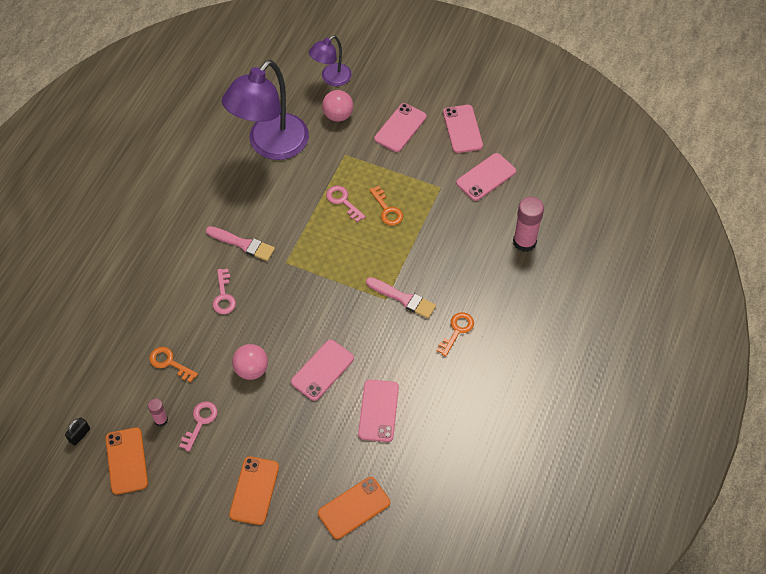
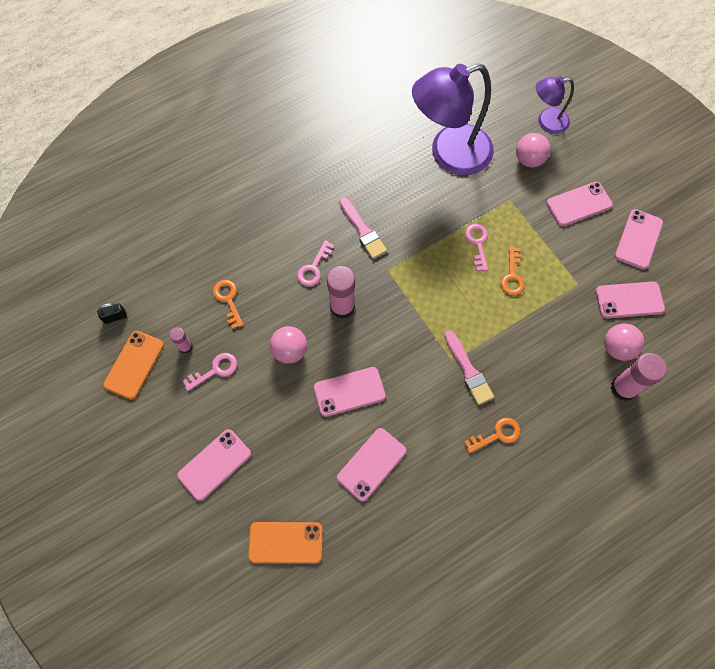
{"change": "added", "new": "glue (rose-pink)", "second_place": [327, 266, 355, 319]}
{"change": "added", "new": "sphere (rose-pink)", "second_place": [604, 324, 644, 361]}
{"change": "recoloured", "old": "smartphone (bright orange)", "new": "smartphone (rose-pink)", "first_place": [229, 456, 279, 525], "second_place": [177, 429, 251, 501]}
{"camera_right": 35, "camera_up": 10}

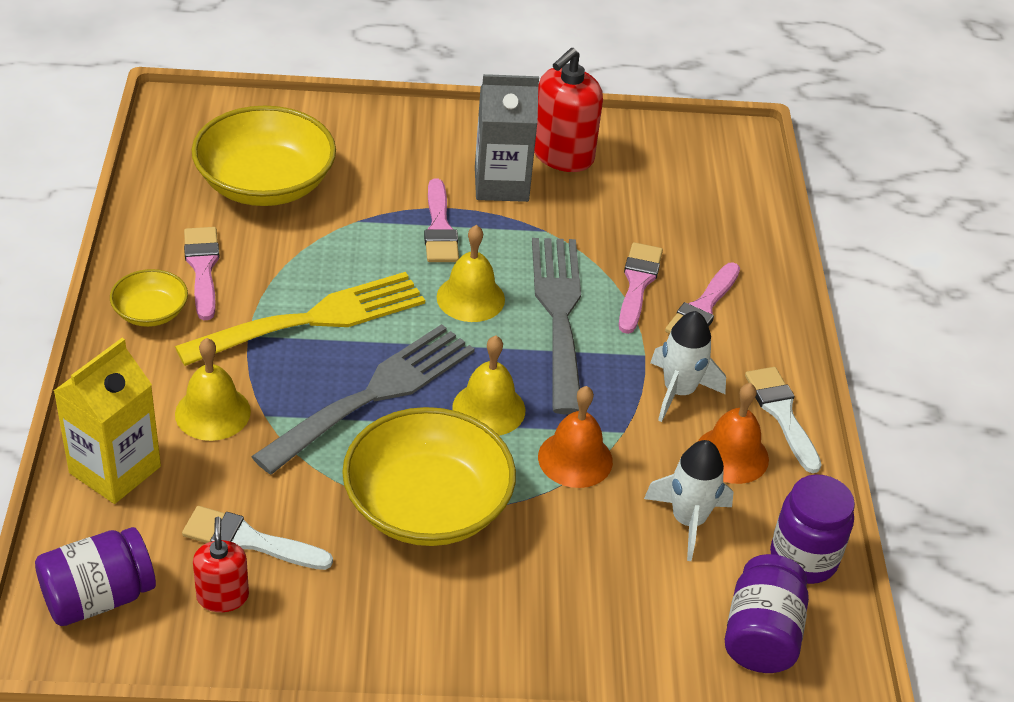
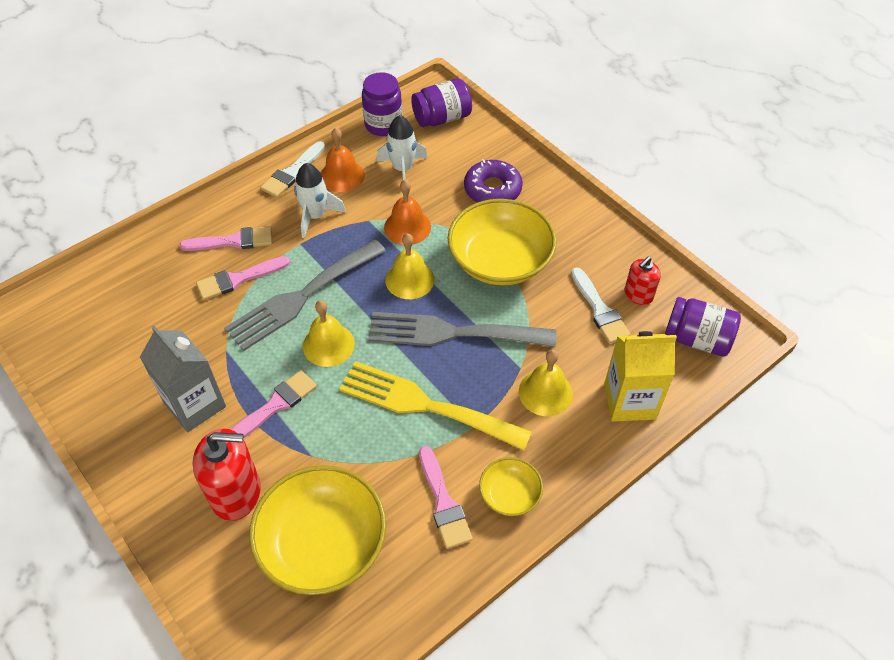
{"change": "added", "new": "donut (royal purple)", "second_place": [464, 159, 523, 203]}
{"change": "moved", "old": "soap pump (crimson)", "first_place": [534, 48, 603, 172], "second_place": [193, 428, 261, 521]}
{"change": "turned", "old": "brush (rose-pink)", "first_place": [184, 227, 220, 320], "second_place": [419, 446, 473, 549], "degrees": -60}
{"camera_right": -125, "camera_up": 10}

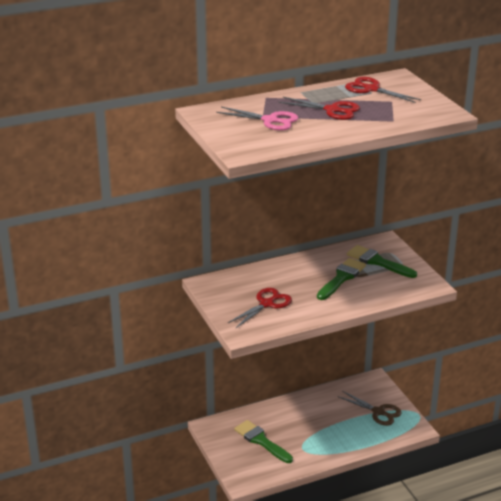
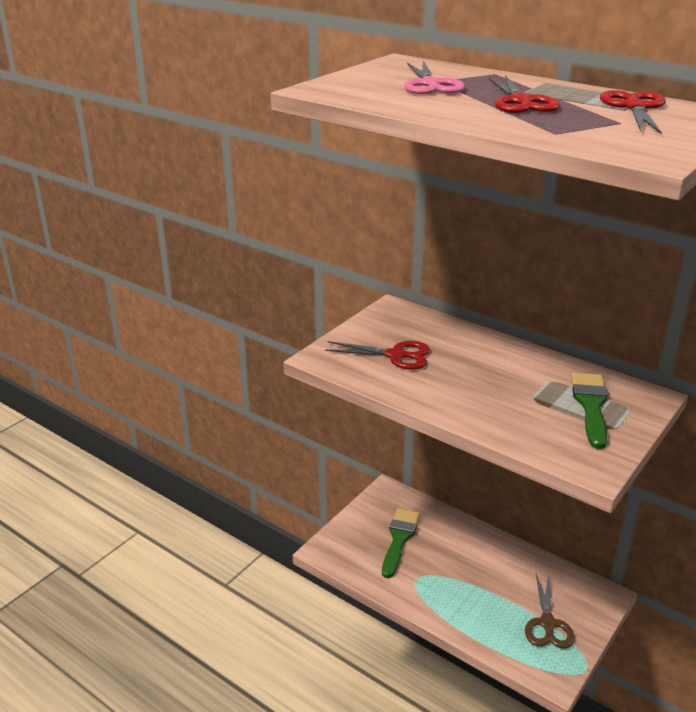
{"change": "removed", "old": "brush (green)", "first_place": [317, 258, 366, 300]}
{"camera_right": 60, "camera_up": 0}

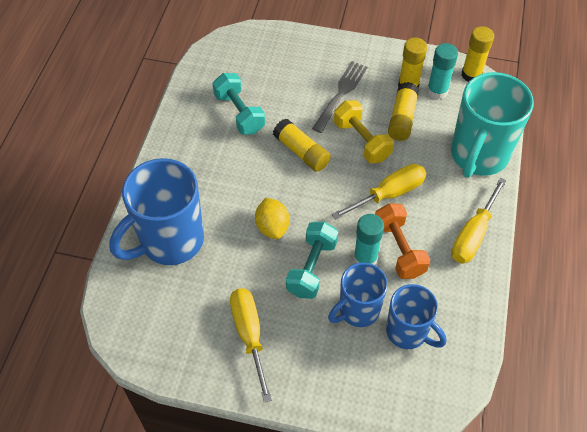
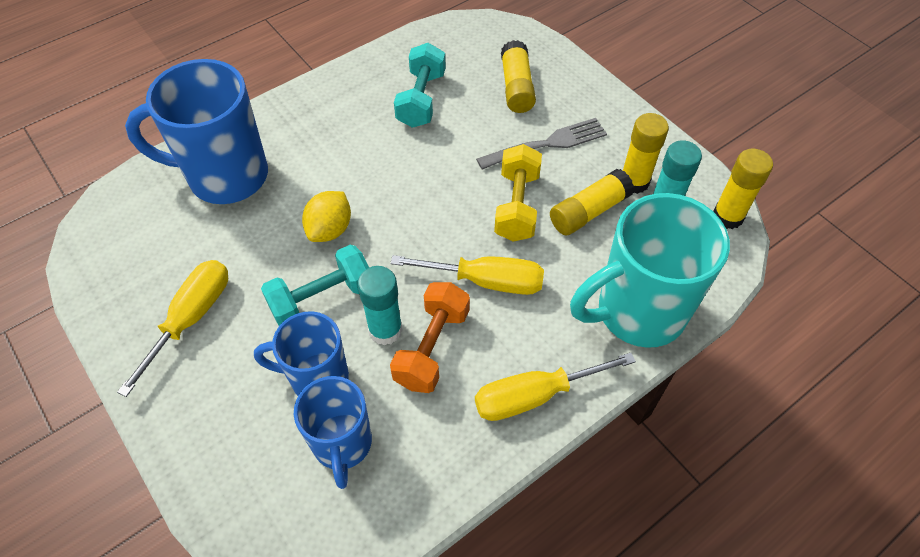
{"change": "moved", "old": "glue (bright yellow)", "first_place": [273, 119, 331, 172], "second_place": [501, 40, 536, 113]}
{"camera_right": 40, "camera_up": 0}

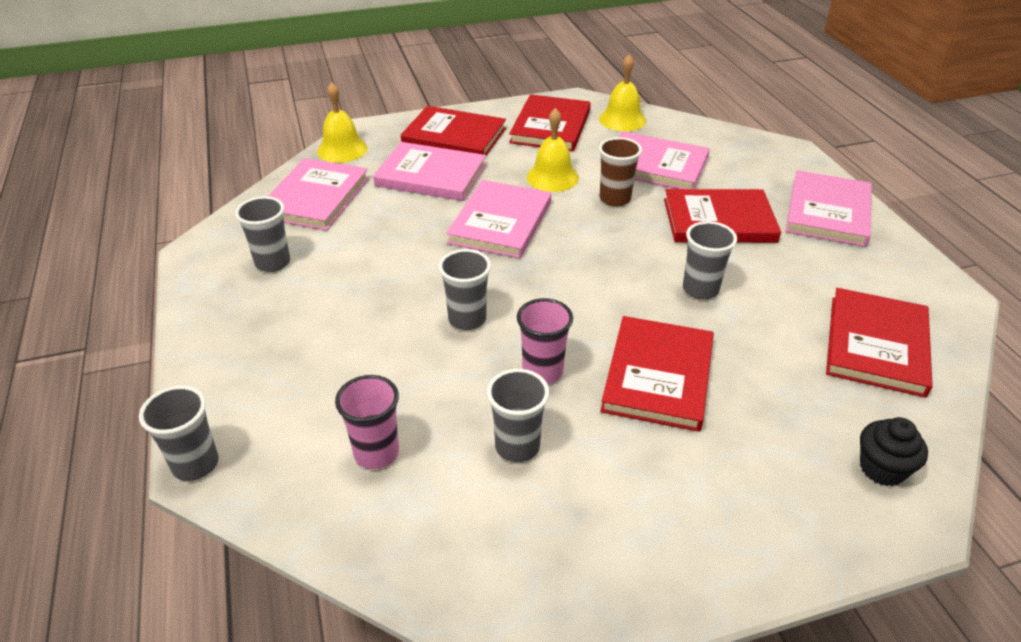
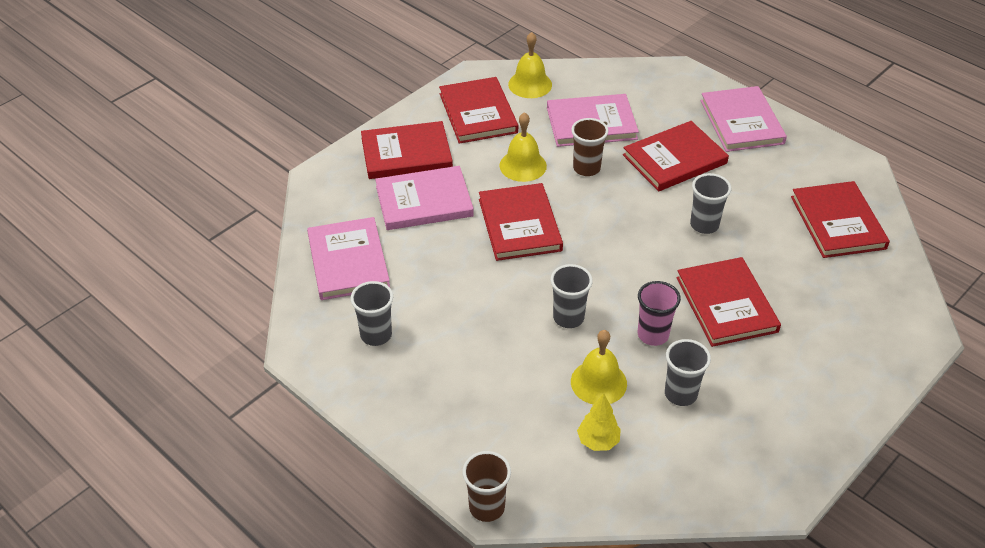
{"change": "removed", "old": "fairy cake (ebony)", "first_place": [860, 417, 928, 486]}
{"change": "moved", "old": "school bell (bright yellow)", "first_place": [317, 82, 367, 163], "second_place": [571, 330, 627, 404]}
{"change": "replaced", "old": "tumbler (rose-pink)", "new": "toy tree (bright yellow)", "first_place": [335, 375, 399, 469], "second_place": [577, 393, 621, 451]}
{"change": "recoloured", "old": "tumbler (ash-grey)", "new": "tumbler (russet)", "first_place": [139, 385, 219, 481], "second_place": [462, 451, 511, 522]}
{"change": "recoloured", "old": "hardback (rose-pink)", "new": "hardback (crimson)", "first_place": [446, 180, 551, 259], "second_place": [479, 183, 563, 261]}
{"camera_right": -30, "camera_up": 5}

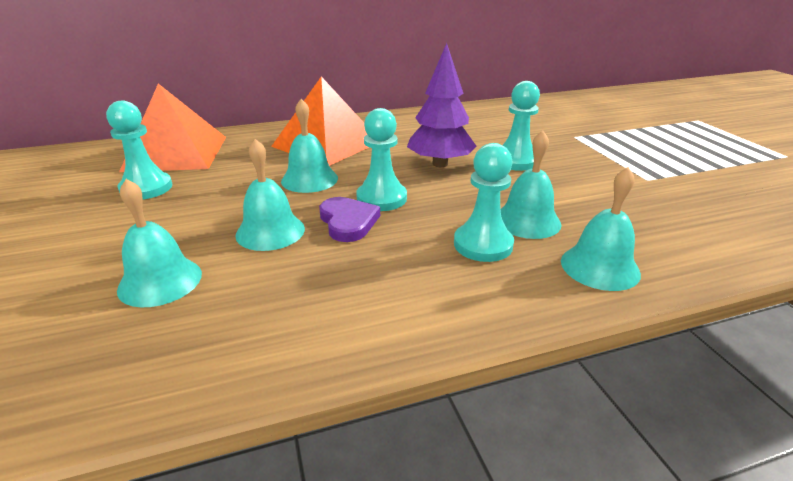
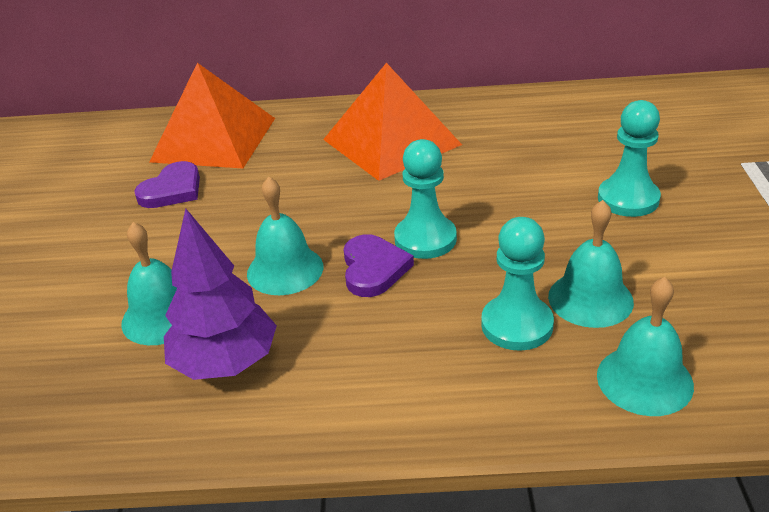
{"change": "removed", "old": "school bell (aqua)", "first_place": [281, 99, 338, 193]}
{"change": "moved", "old": "toy tree (royal purple)", "first_place": [407, 43, 477, 167], "second_place": [164, 209, 277, 380]}
{"change": "replaced", "old": "chess pawn (aqua)", "new": "heart (royal purple)", "first_place": [106, 101, 172, 200], "second_place": [134, 161, 200, 208]}
{"camera_right": 20, "camera_up": 5}

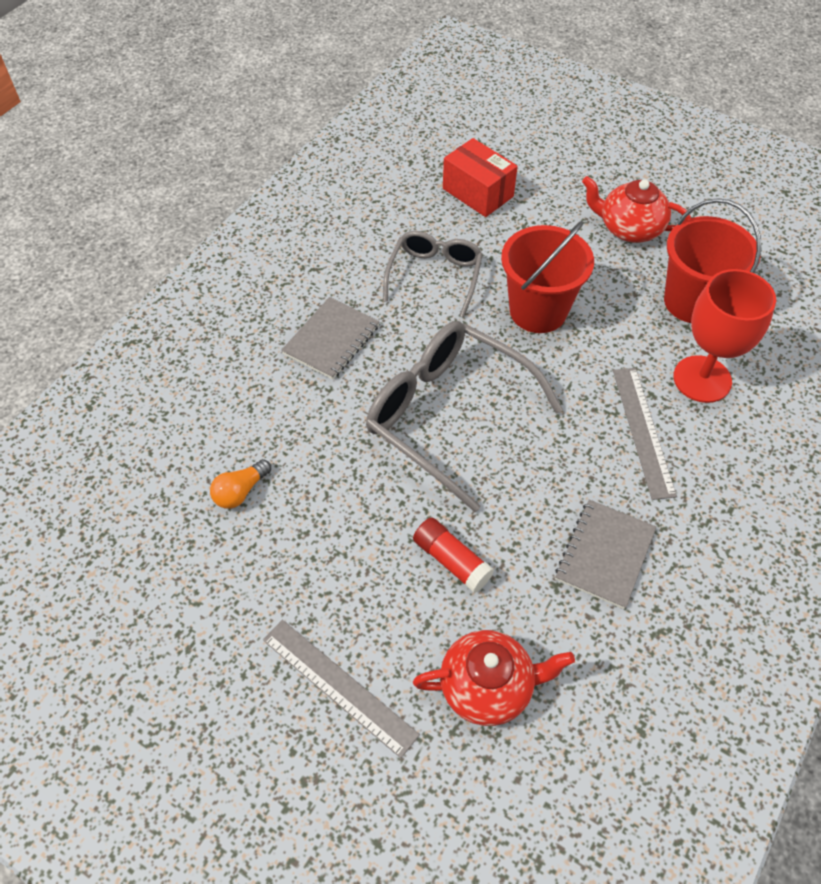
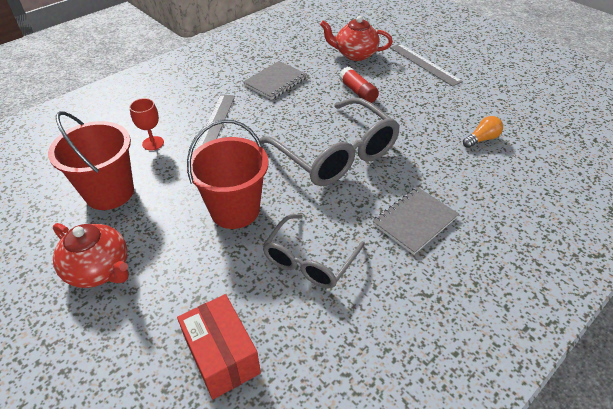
{"change": "resized", "old": "chalice (crimson)", "first_place": [673, 269, 776, 403], "second_place": [129, 98, 164, 151], "factor": 0.52}
{"camera_right": -165, "camera_up": -10}

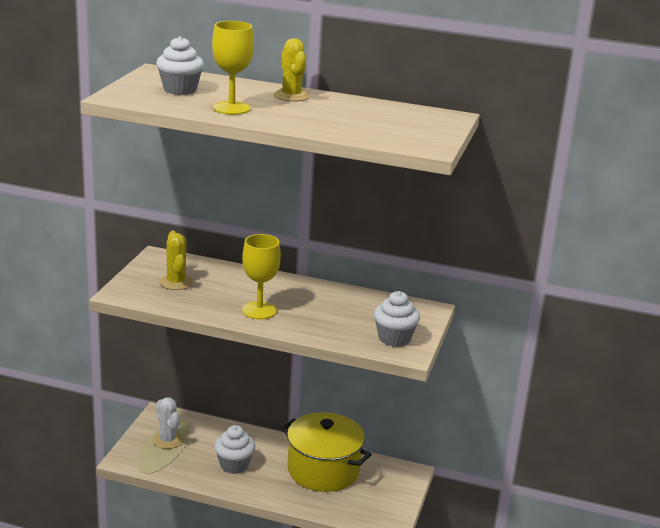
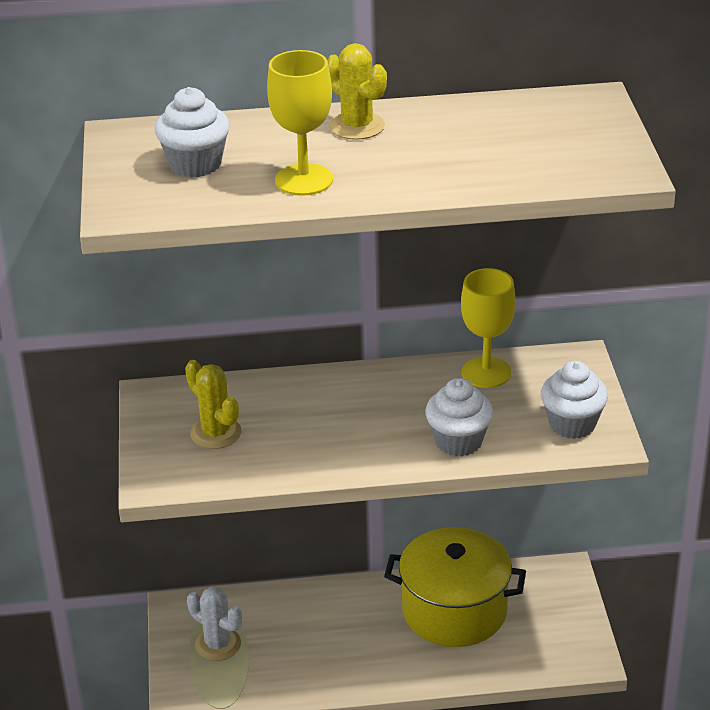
{"change": "moved", "old": "fairy cake (pure white)", "first_place": [214, 425, 255, 474], "second_place": [425, 378, 493, 456]}
{"change": "moved", "old": "chalice (bright yellow)", "first_place": [242, 234, 281, 319], "second_place": [461, 268, 516, 388]}
{"camera_right": -20, "camera_up": 10}

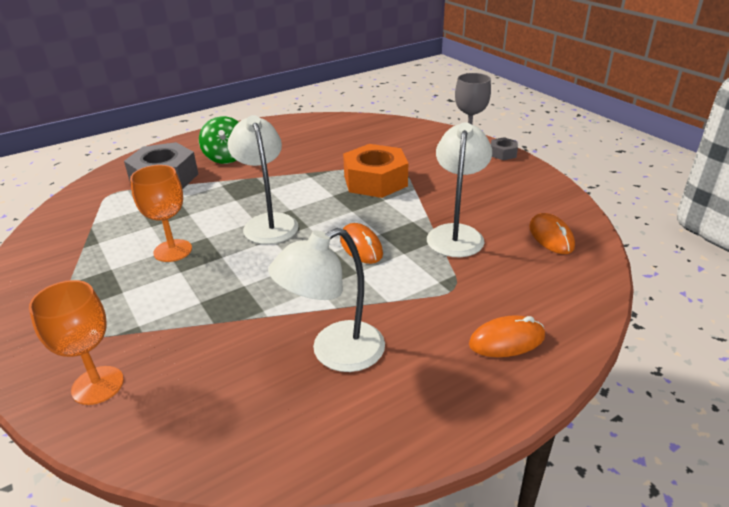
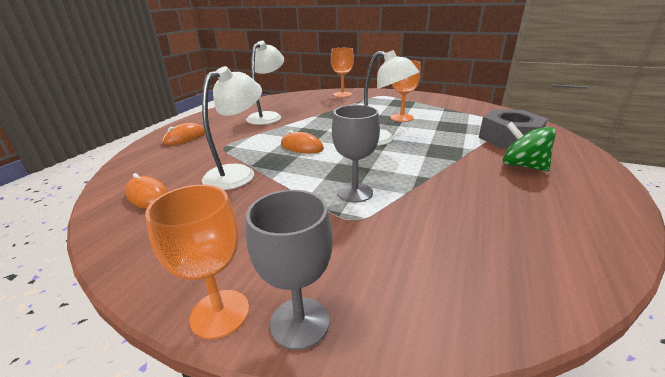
{"change": "replaced", "old": "hex nut (bright orange)", "new": "chalice (ash-grey)", "first_place": [343, 144, 408, 198], "second_place": [332, 105, 380, 203]}
{"change": "replaced", "old": "hex nut (ash-grey)", "new": "chalice (bright orange)", "first_place": [491, 137, 518, 160], "second_place": [145, 185, 249, 339]}
{"change": "turned", "old": "lamp (pure white)", "first_place": [427, 122, 492, 257], "second_place": [202, 66, 262, 190], "degrees": -120}
{"camera_right": 145, "camera_up": -5}

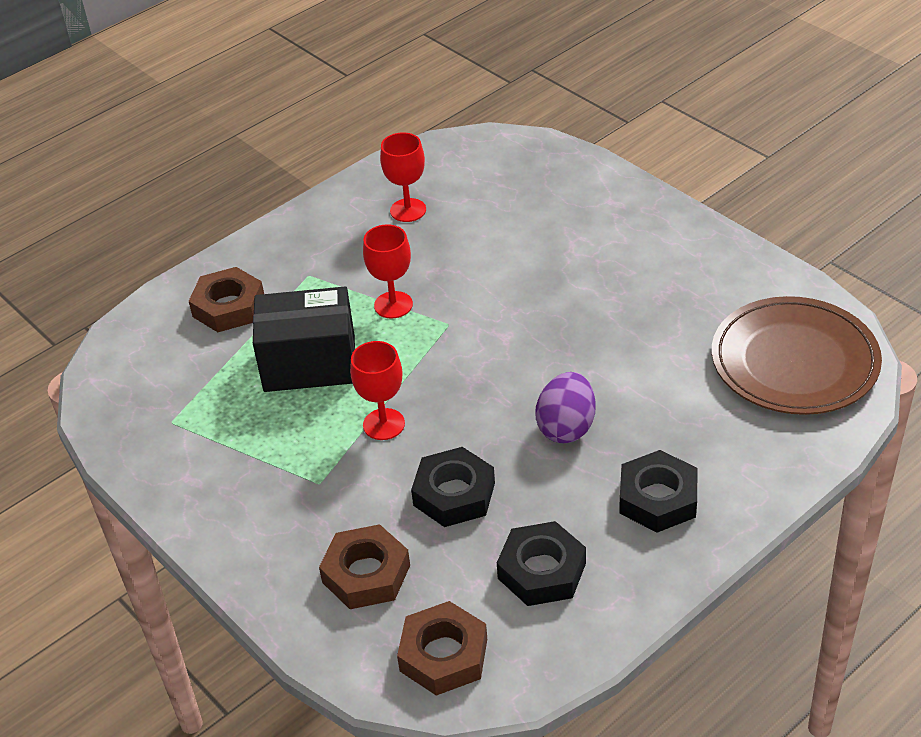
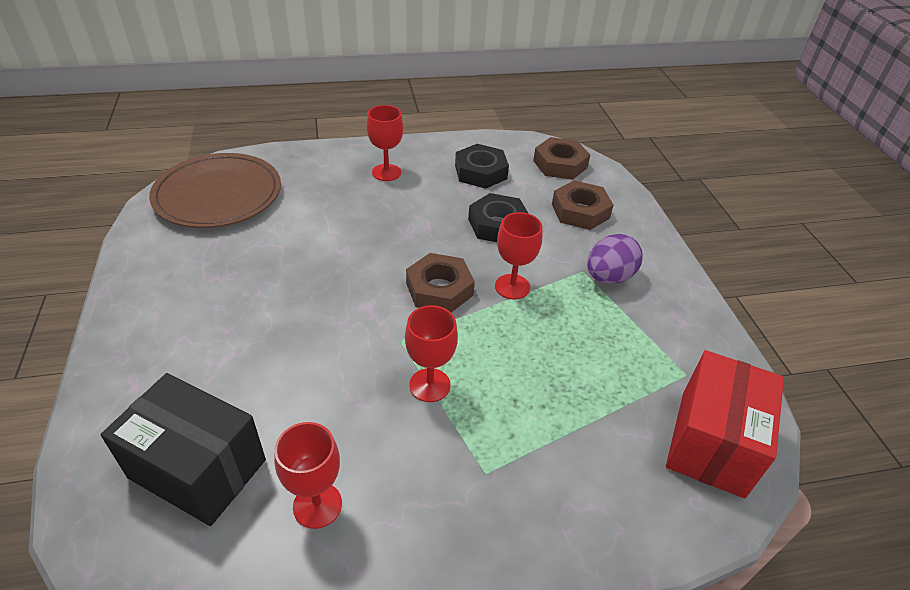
{"change": "added", "new": "box (crimson)", "second_place": [666, 350, 784, 498]}
{"change": "moved", "old": "hex nut (russet)", "first_place": [189, 267, 264, 332], "second_place": [406, 253, 475, 313]}
{"change": "moved", "old": "box (ebony)", "first_place": [253, 286, 355, 392], "second_place": [101, 373, 266, 526]}
{"change": "moved", "old": "egg (royal purple)", "first_place": [535, 372, 596, 443], "second_place": [587, 234, 643, 284]}
{"change": "replaced", "old": "hex nut (ebony)", "new": "chalice (crimson)", "first_place": [619, 450, 697, 532], "second_place": [367, 105, 403, 181]}
{"camera_right": -155, "camera_up": 0}

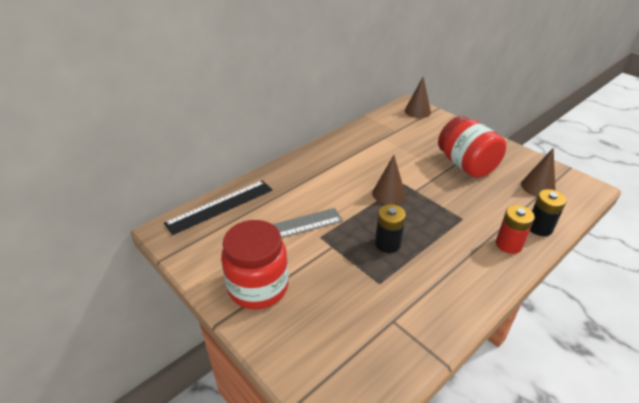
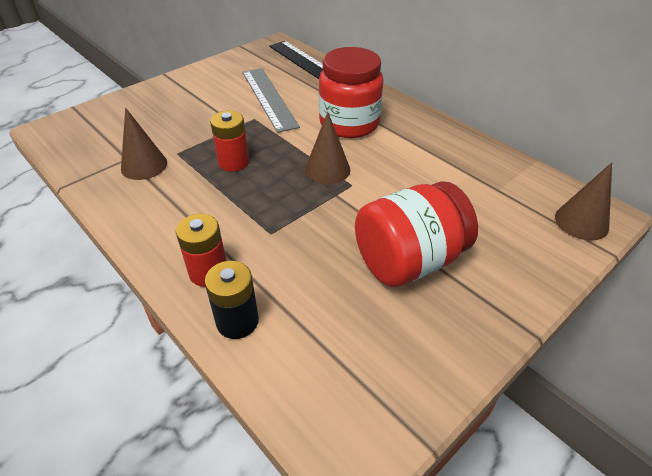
{"change": "moved", "old": "jam jar (crimson)", "first_place": [221, 220, 289, 309], "second_place": [319, 47, 383, 138]}
{"change": "moved", "old": "solid cone (russet)", "first_place": [521, 148, 556, 197], "second_place": [121, 108, 167, 180]}
{"change": "recoloured", "old": "power cell (ebony)", "new": "power cell (crimson)", "first_place": [375, 204, 406, 253], "second_place": [210, 111, 249, 171]}
{"camera_right": 90, "camera_up": 5}

